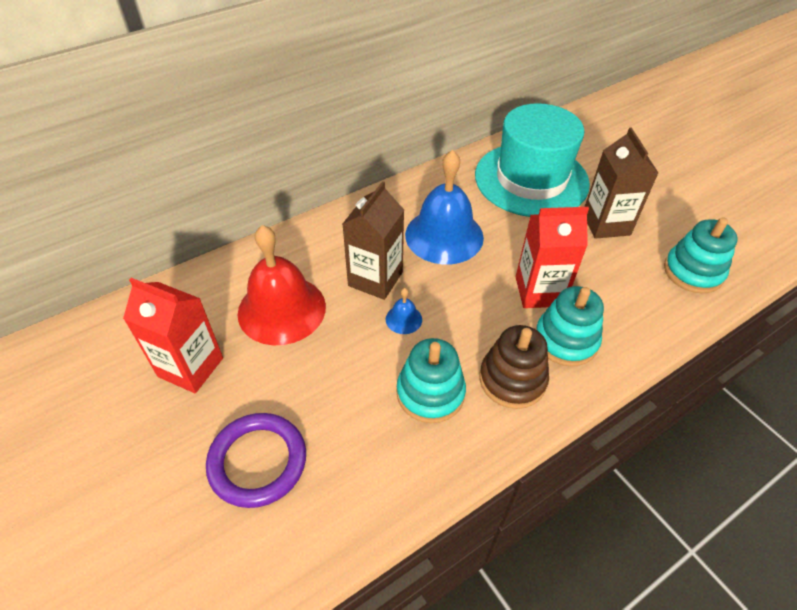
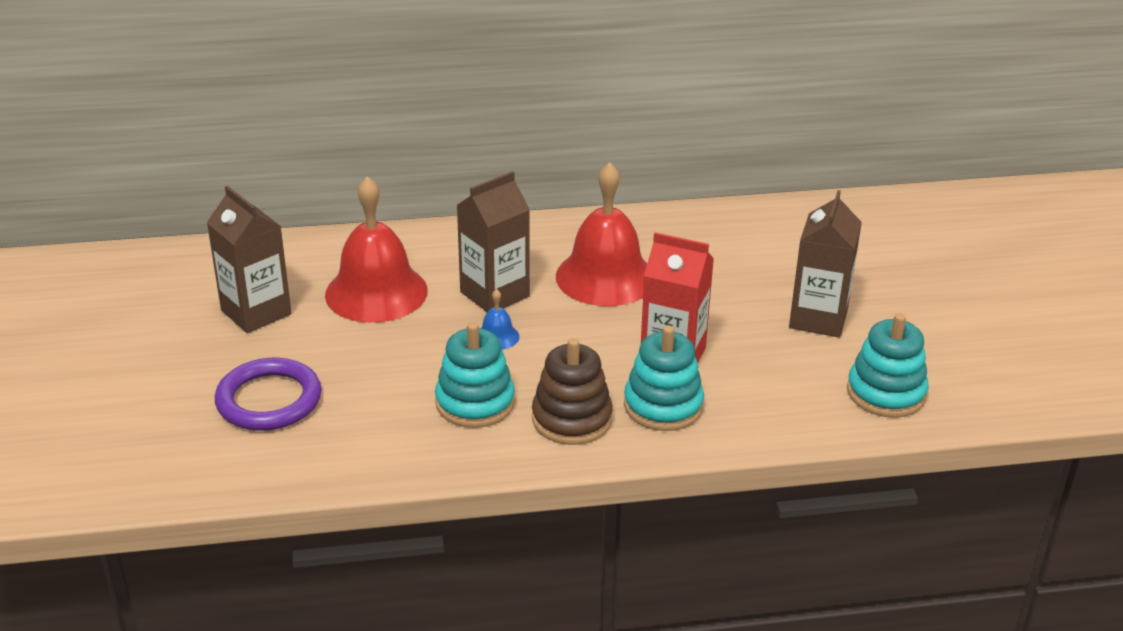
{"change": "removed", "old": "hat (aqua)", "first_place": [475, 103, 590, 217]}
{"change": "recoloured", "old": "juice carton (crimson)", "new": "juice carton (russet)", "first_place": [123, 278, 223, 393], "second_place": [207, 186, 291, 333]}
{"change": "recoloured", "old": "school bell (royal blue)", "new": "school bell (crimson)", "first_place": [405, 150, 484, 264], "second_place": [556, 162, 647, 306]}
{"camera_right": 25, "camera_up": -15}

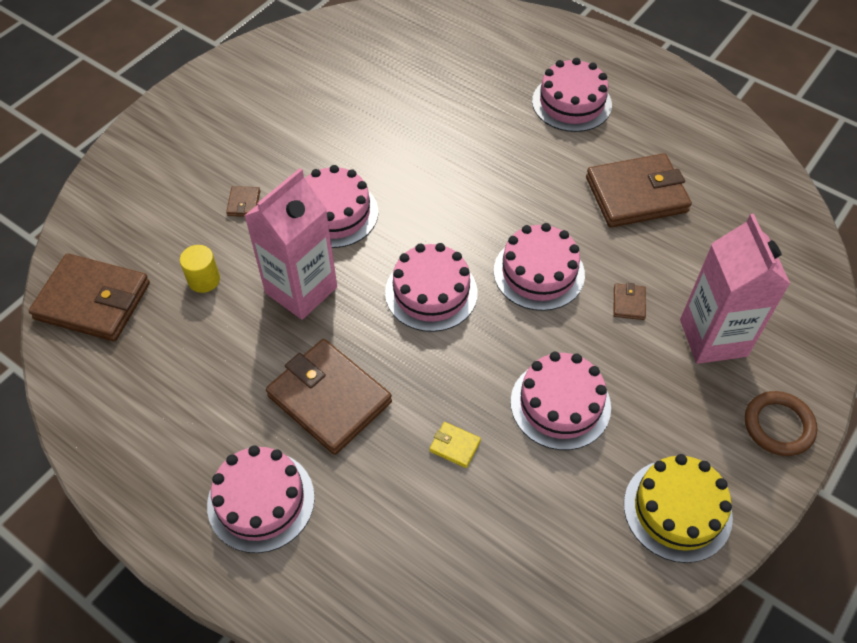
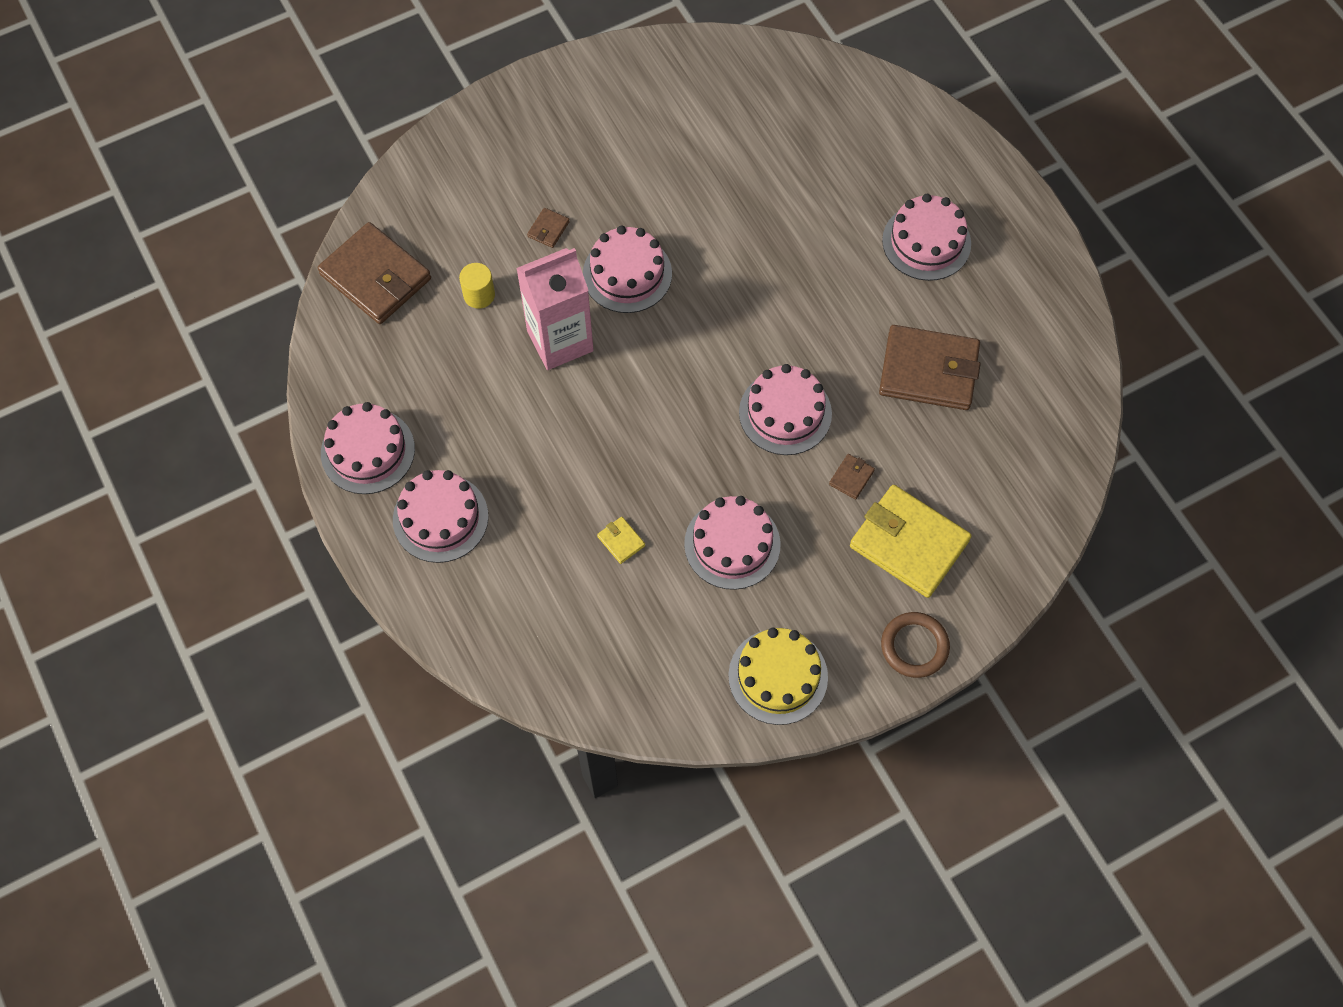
{"change": "removed", "old": "wallet (russet)", "first_place": [266, 339, 392, 455]}
{"change": "moved", "old": "cake (rose-pink)", "first_place": [385, 243, 478, 332], "second_place": [321, 402, 415, 494]}
{"change": "replaced", "old": "juice carton (rose-pink)", "new": "wallet (bright yellow)", "first_place": [680, 214, 790, 364], "second_place": [850, 485, 972, 598]}
{"camera_right": 25, "camera_up": 10}

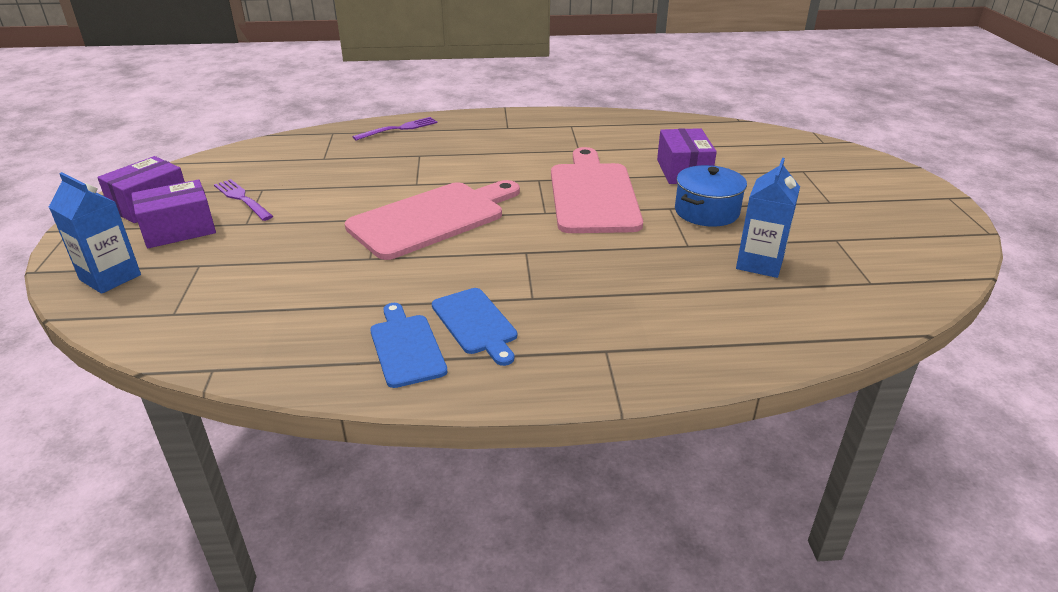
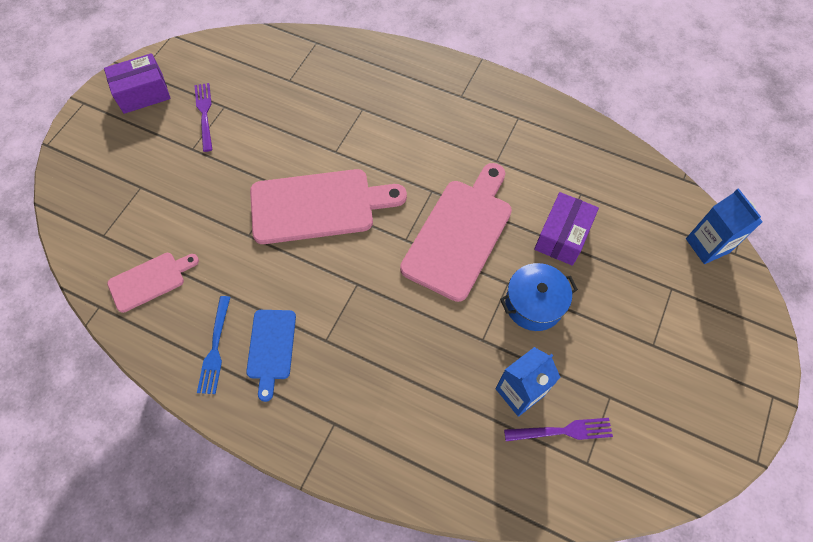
{"change": "removed", "old": "box (royal purple)", "first_place": [131, 180, 216, 248]}
{"change": "added", "new": "chopping board (rose-pink)", "second_place": [107, 253, 199, 313]}
{"change": "moved", "old": "juice carton (royal blue)", "first_place": [49, 172, 141, 294], "second_place": [686, 188, 763, 264]}
{"change": "moved", "old": "dinner fork (royal purple)", "first_place": [353, 117, 438, 141], "second_place": [504, 418, 613, 441]}
{"change": "replaced", "old": "chopping board (royal blue)", "new": "dinner fork (royal blue)", "first_place": [370, 303, 447, 388], "second_place": [197, 296, 230, 394]}
{"camera_right": 30, "camera_up": 30}

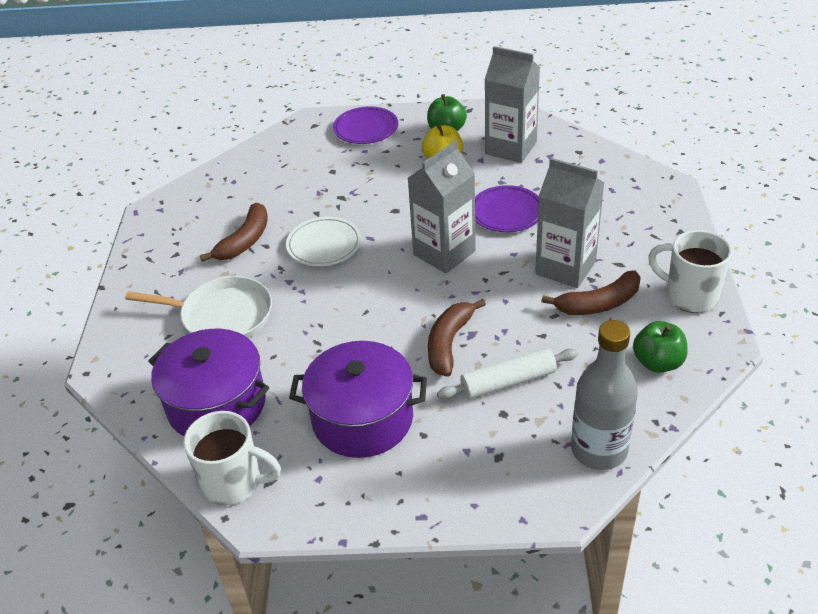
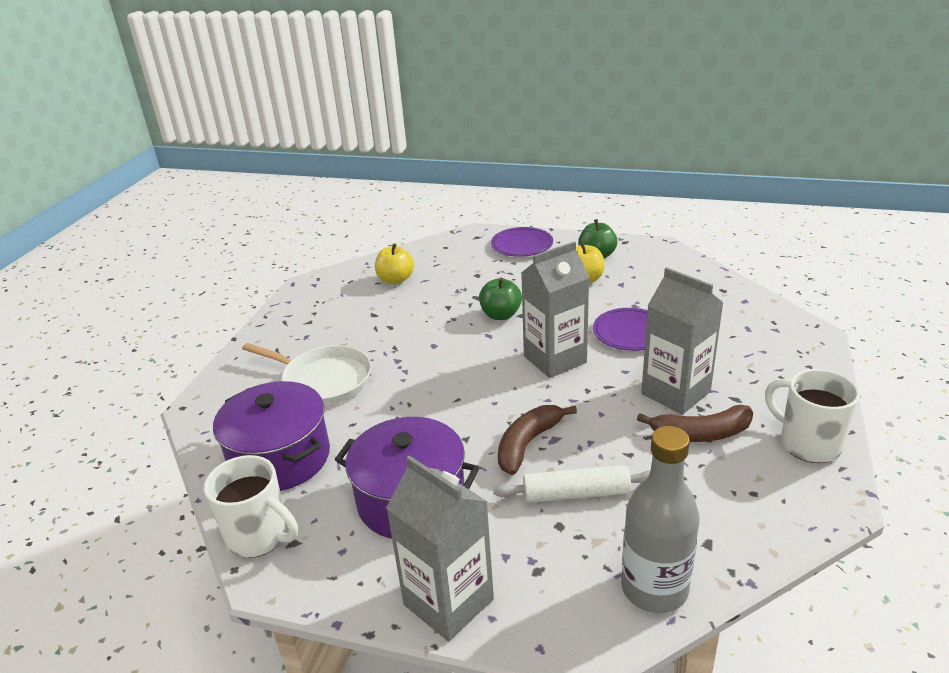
{"change": "removed", "old": "toy banana (russet)", "first_place": [200, 203, 268, 261]}
{"change": "removed", "old": "plate (pure white)", "first_place": [286, 217, 362, 266]}
{"change": "added", "new": "apple (bright yellow)", "second_place": [375, 243, 414, 284]}
{"change": "moved", "old": "juice carton (ash-grey)", "first_place": [485, 46, 540, 163], "second_place": [386, 456, 494, 641]}
{"change": "moved", "old": "apple (green)", "first_place": [633, 321, 688, 373], "second_place": [479, 278, 522, 320]}
{"camera_right": 15, "camera_up": -10}

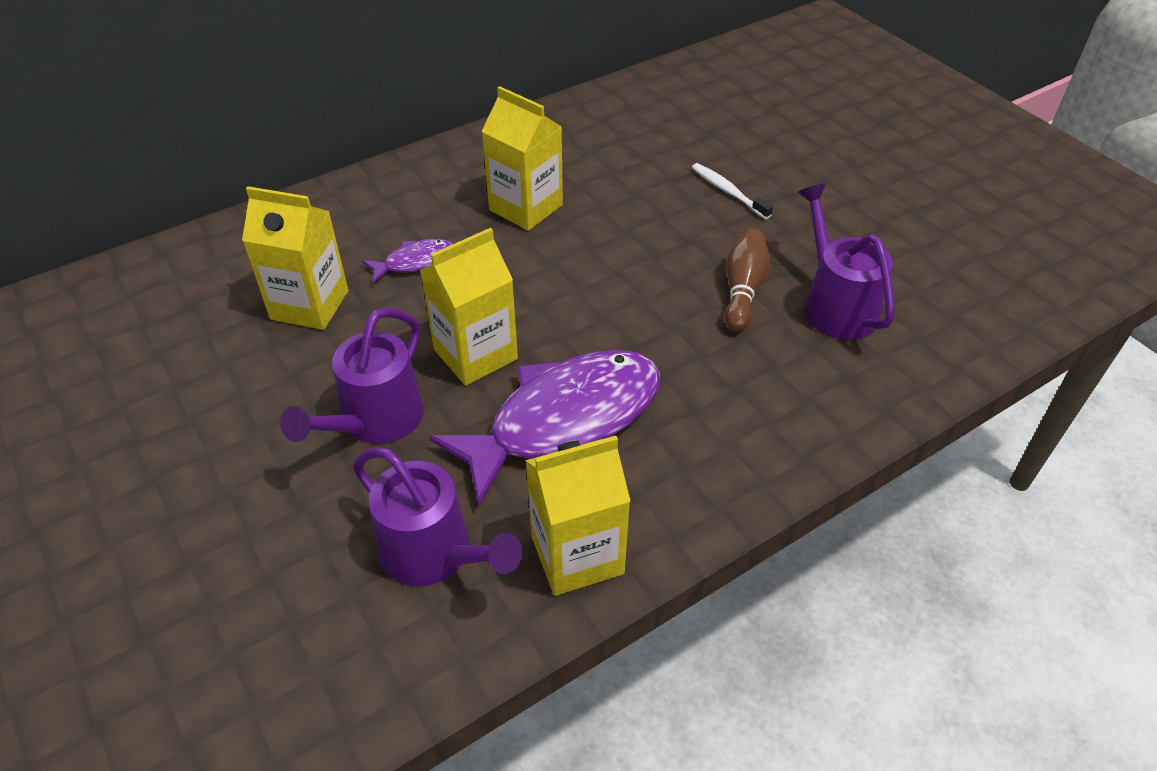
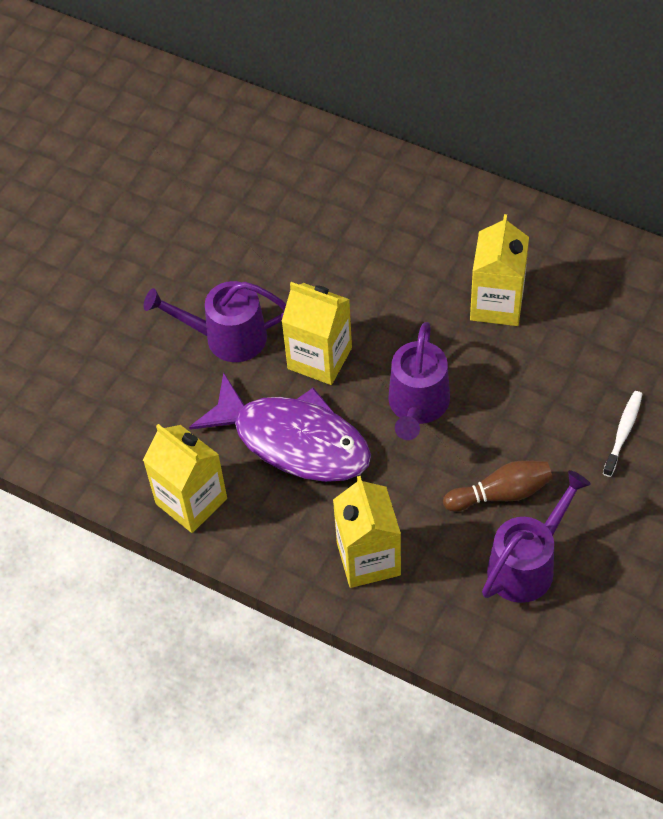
{"change": "removed", "old": "toy fish (royal purple)", "first_place": [362, 239, 453, 284]}
{"change": "moved", "old": "juice carton (bright yellow)", "first_place": [242, 186, 348, 330], "second_place": [333, 476, 401, 588]}
{"change": "moved", "old": "sprinkling can (royal purple)", "first_place": [353, 447, 523, 587], "second_place": [388, 322, 450, 440]}
{"camera_right": 65, "camera_up": 10}

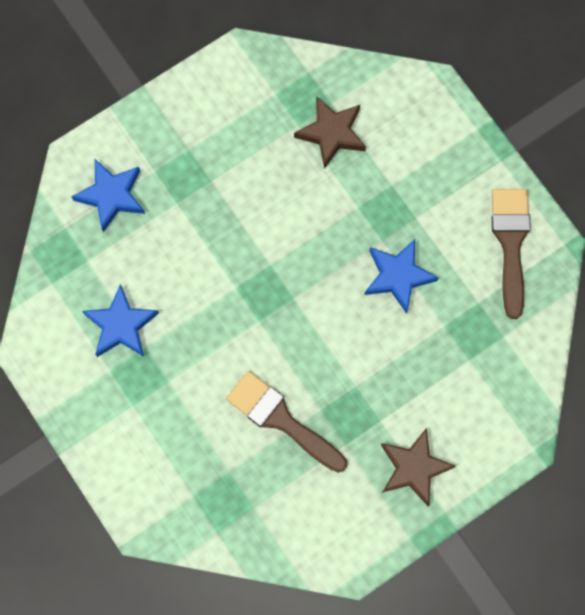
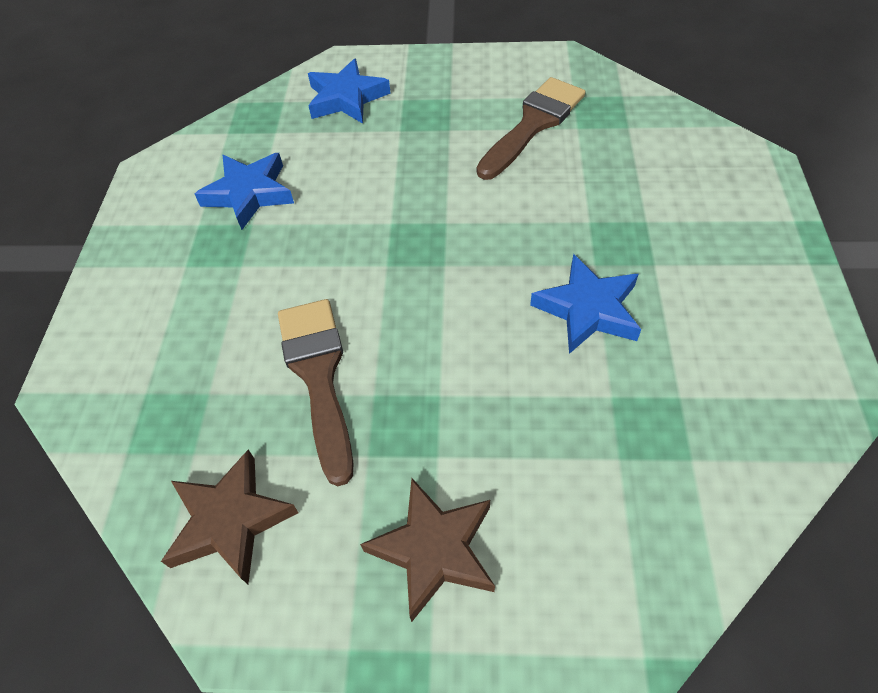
{"change": "moved", "old": "star (russet)", "first_place": [294, 96, 366, 169], "second_place": [161, 449, 299, 584]}
{"change": "moved", "old": "brush (russet)", "first_place": [492, 189, 531, 319], "second_place": [477, 77, 585, 180]}
{"camera_right": 40, "camera_up": -20}

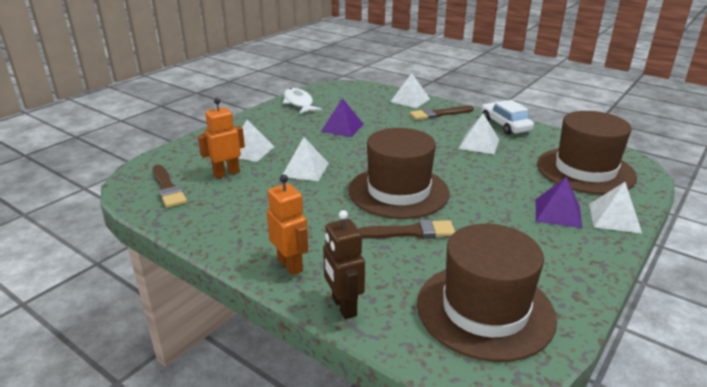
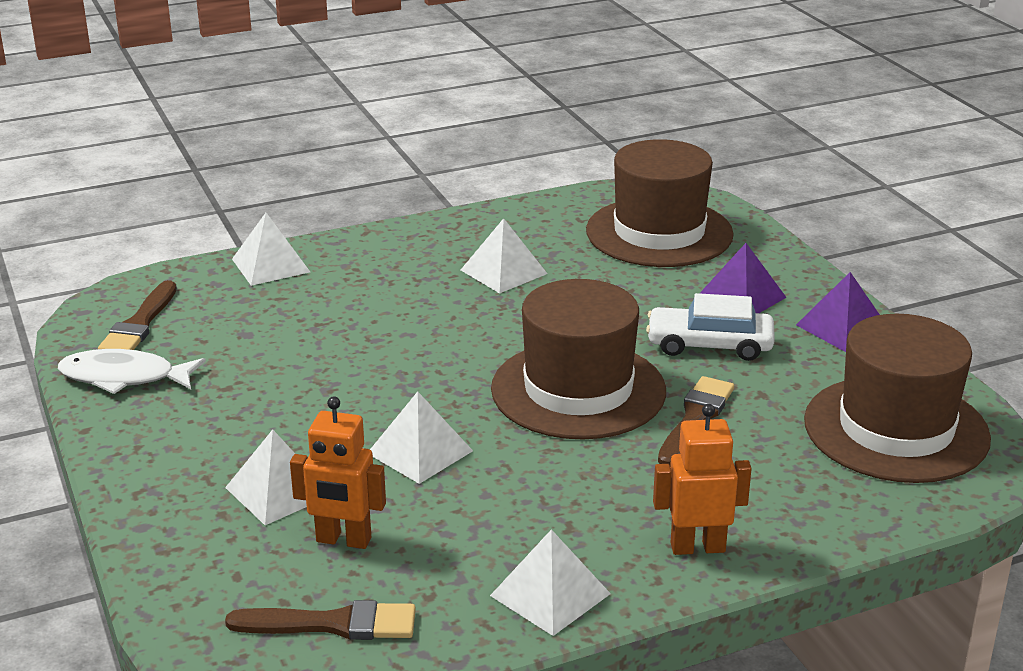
{"change": "removed", "old": "robot figure (russet)", "first_place": [323, 210, 365, 319]}
{"change": "moved", "old": "pyramid shape (royal purple)", "first_place": [321, 98, 364, 137], "second_place": [796, 272, 880, 352]}
{"change": "moved", "old": "brush (russet)", "first_place": [410, 106, 474, 120], "second_place": [98, 280, 177, 350]}
{"change": "moved", "old": "automobile (pure white)", "first_place": [481, 100, 534, 135], "second_place": [646, 293, 775, 361]}
{"change": "moved", "old": "pyramid shape (pure white)", "first_place": [589, 182, 642, 234], "second_place": [490, 529, 611, 636]}
{"change": "turned", "old": "robot figure (bright orange)", "first_place": [198, 98, 245, 179], "second_place": [290, 396, 386, 549], "degrees": -75}
{"camera_right": -60, "camera_up": 0}

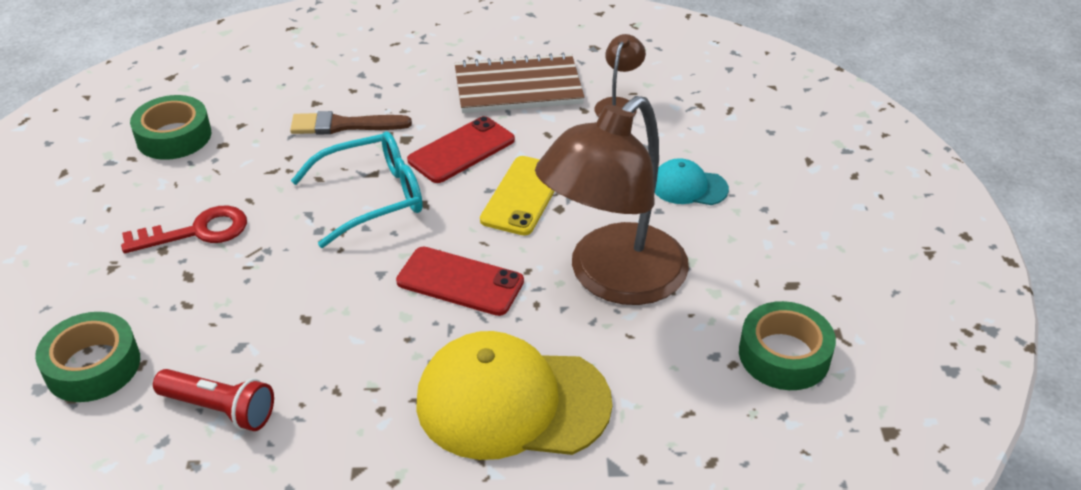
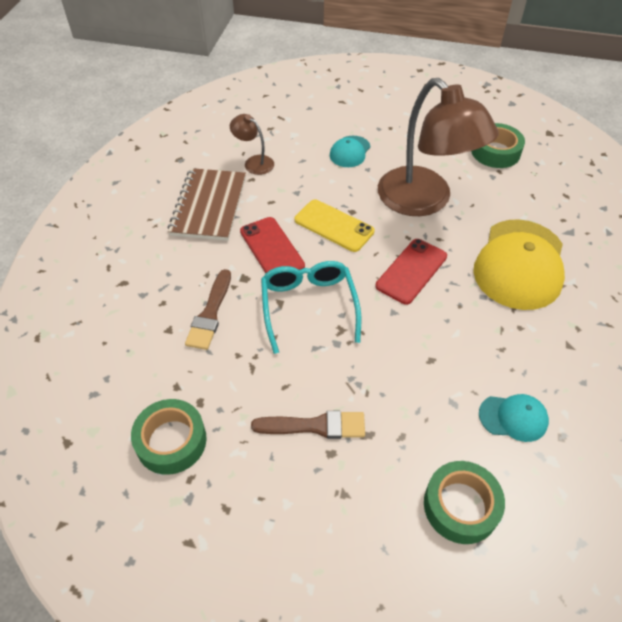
{"change": "replaced", "old": "door key (crimson)", "new": "brush (russet)", "first_place": [121, 206, 247, 253], "second_place": [251, 411, 365, 439]}
{"change": "replaced", "old": "torch (crimson)", "new": "cap (aqua)", "first_place": [153, 369, 274, 431], "second_place": [479, 394, 549, 442]}
{"camera_right": -75, "camera_up": 10}

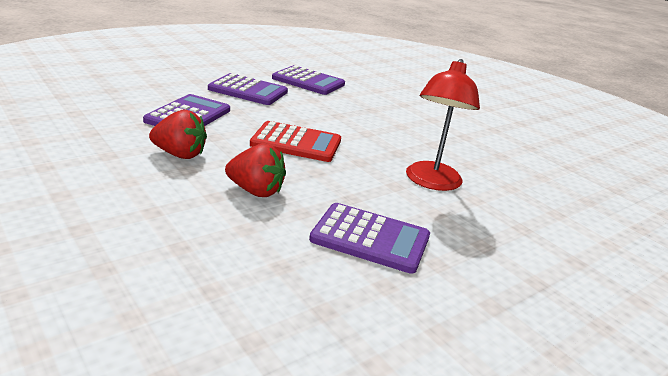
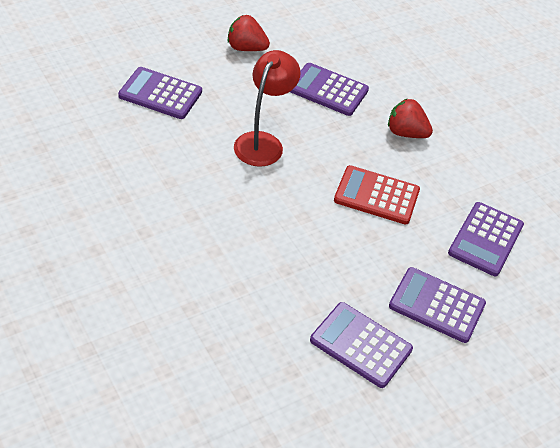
{"change": "added", "new": "calculator (royal purple)", "second_place": [118, 67, 202, 119]}
{"change": "moved", "old": "toy strawberry (crimson)", "first_place": [149, 110, 207, 159], "second_place": [227, 15, 270, 51]}
{"camera_right": -175, "camera_up": 20}

